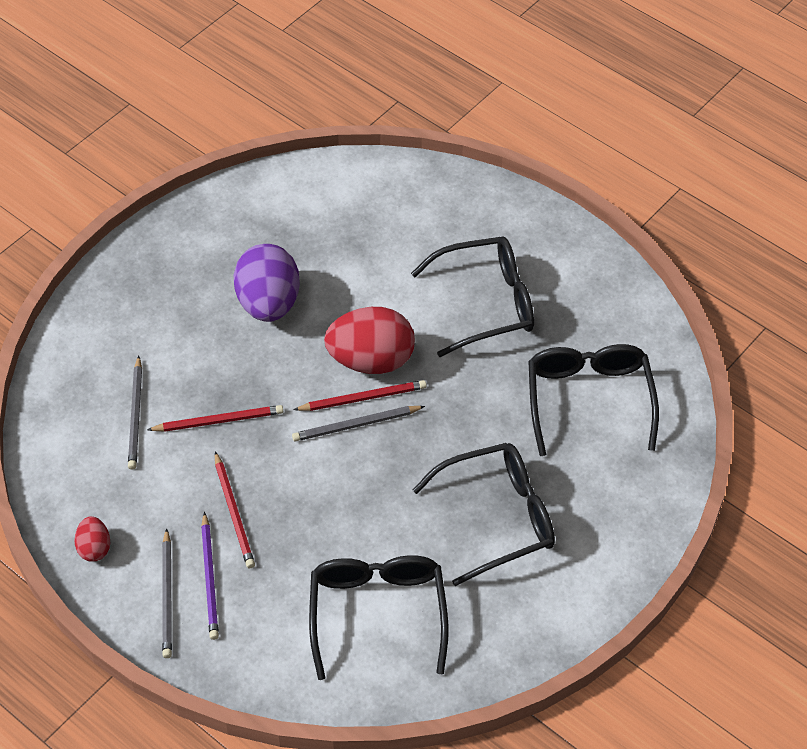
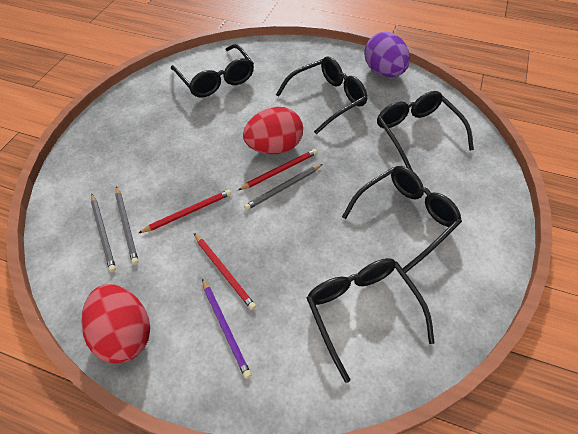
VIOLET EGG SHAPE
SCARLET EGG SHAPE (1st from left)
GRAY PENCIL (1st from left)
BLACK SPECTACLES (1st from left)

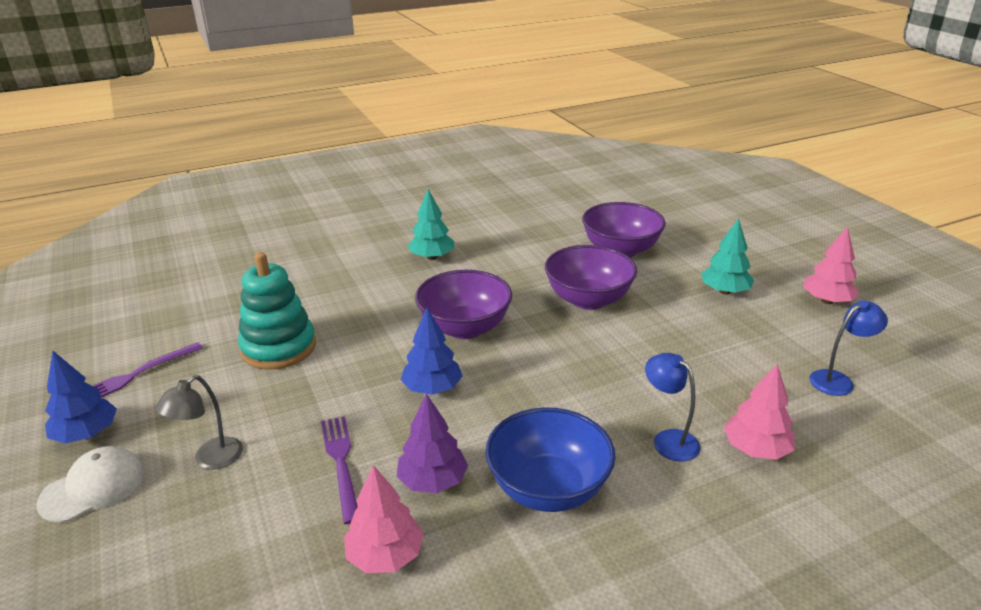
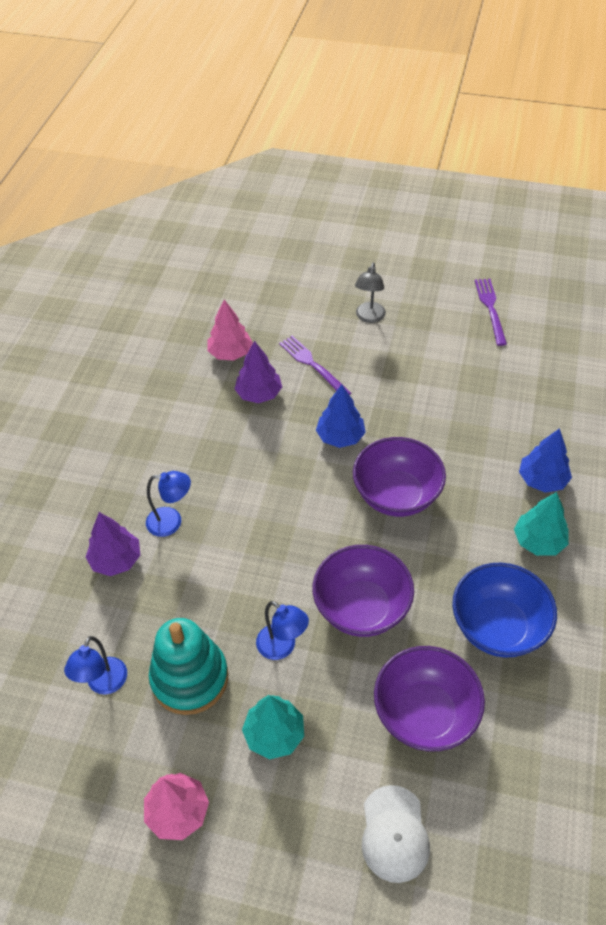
AQUA RING STACKER
BLUE FIR TREE (2nd from left)
VIOLET FIR TREE (1st from left)
GRAY READING LAMP
BLUE DEEP DISH
VIOLET FORK (1st from left)
PURE WHITE BASEBALL CAP
BLUE READING LAMP (3rd from left)

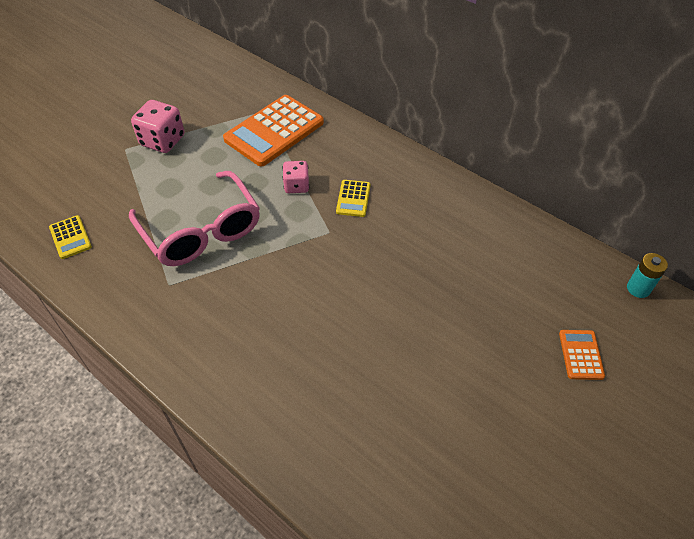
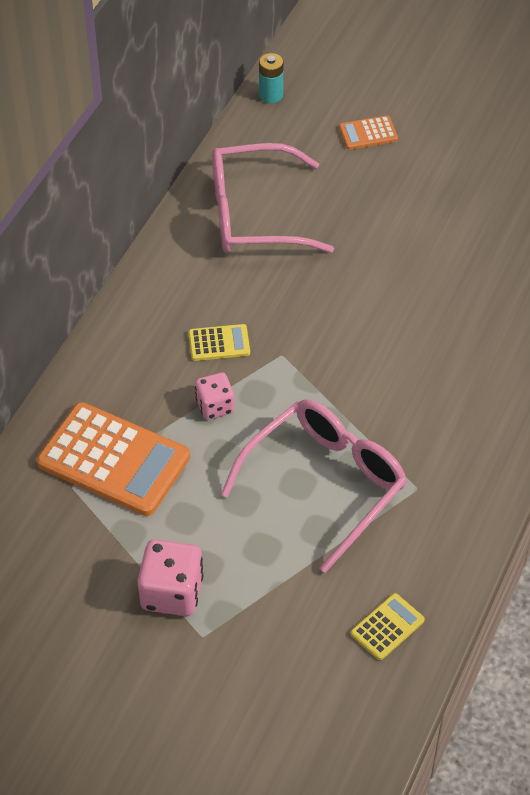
ROSY SPECTACLES (1st from left)

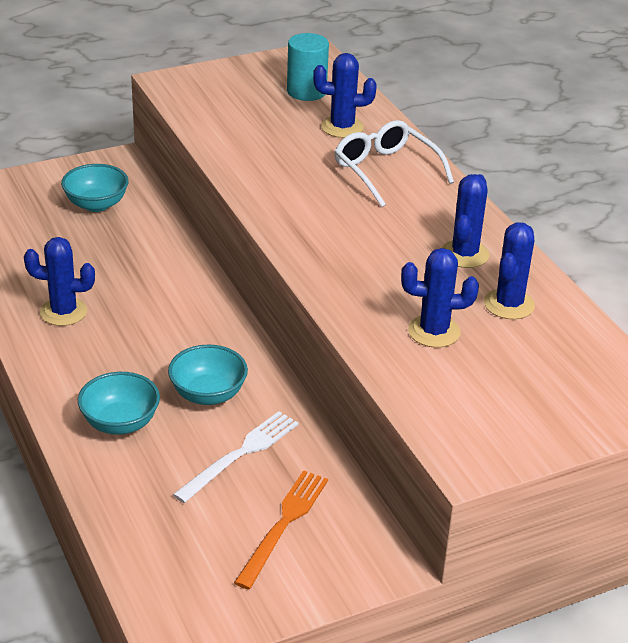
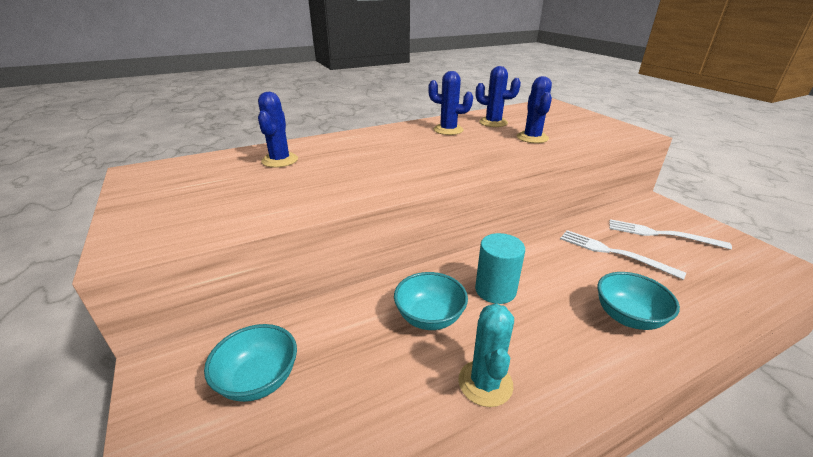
AQUA CYLINDER
PURE WHITE SPECTACLES
AQUA SAGUARO CACTUS
AQUA DEEP DISH (2nd from left)
PURE WHITE FORK (2nd from left)

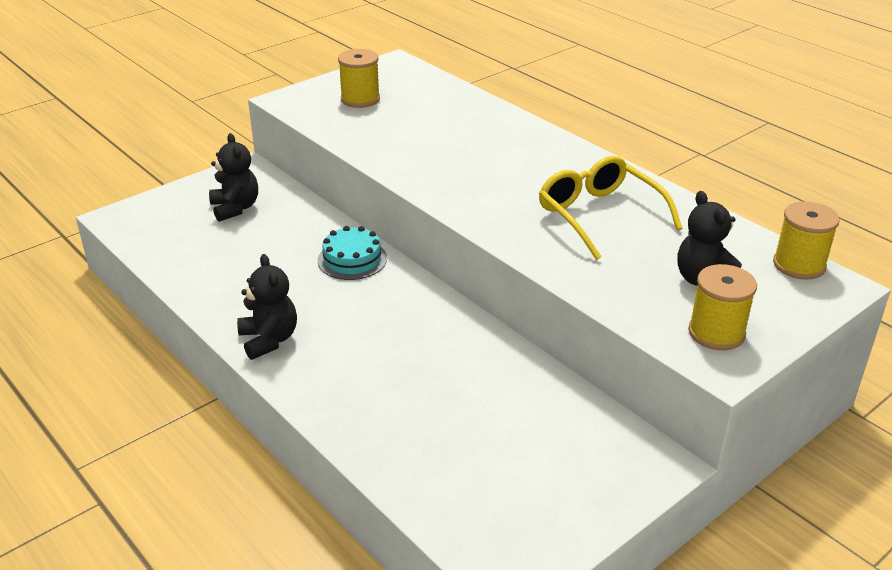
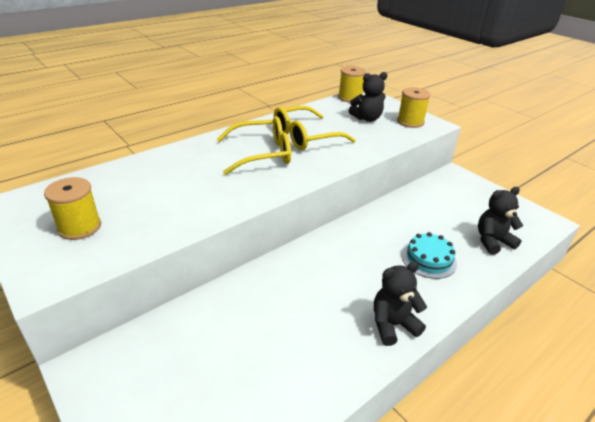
BLACK TEDDY BEAR (3rd from left)
AQUA GATEAU
GOLDEN SPECTACLES (1st from left)

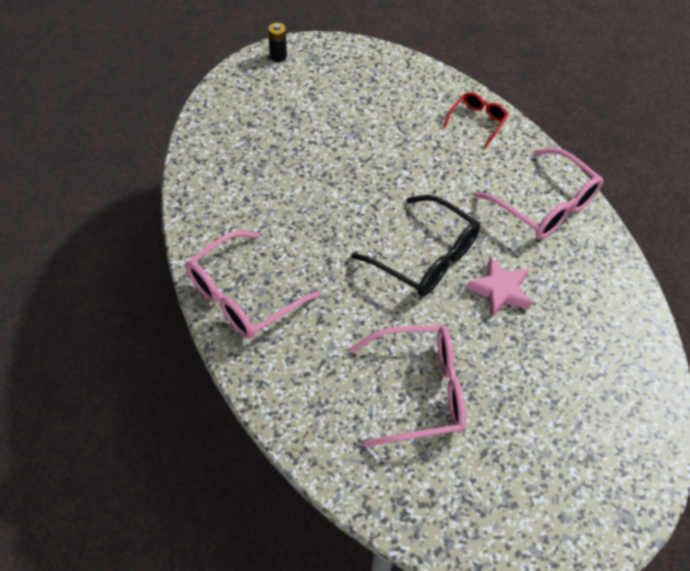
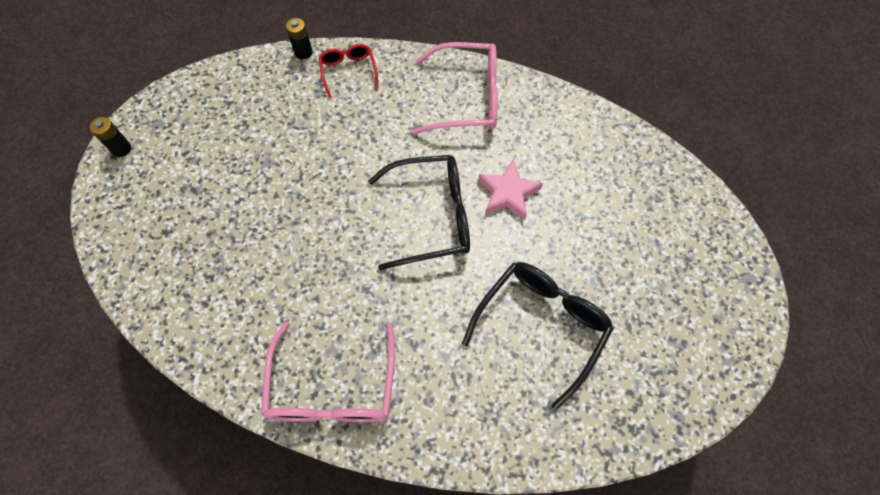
BLACK SPECTACLES (2nd from left)
BLACK AA BATTERY (2nd from left)

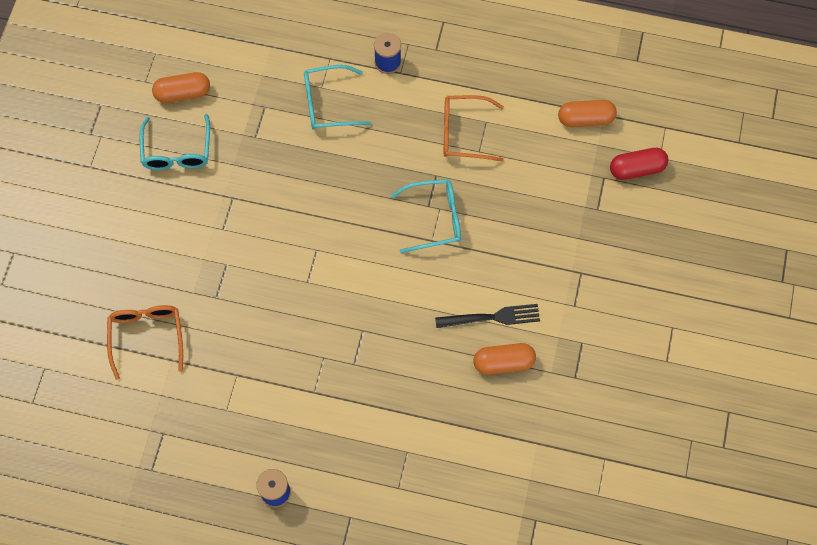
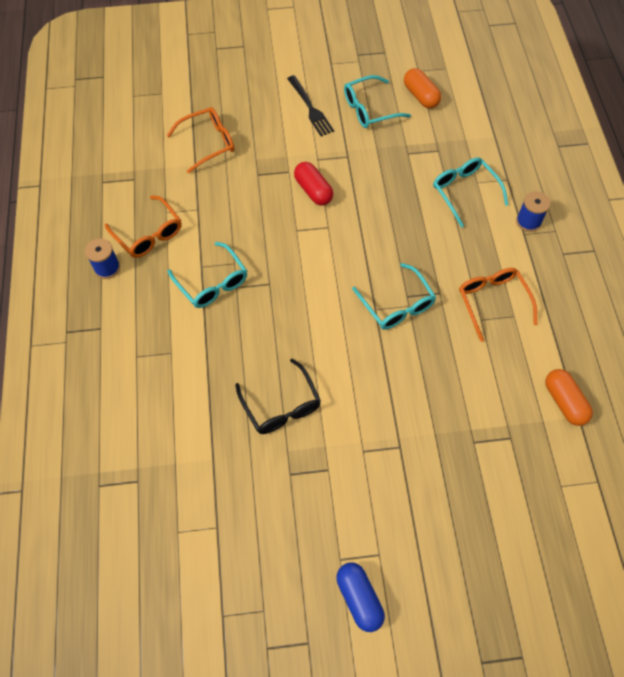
SCARLET PILL
BLACK FORK
BLACK SPECTACLES
BRIGHT ORANGE SPECTACLES (1st from left)
AQUA SPECTACLES (1st from left)
BLUE PILL

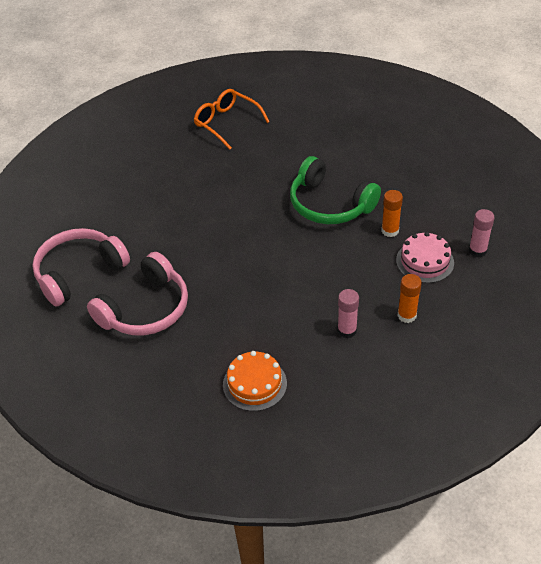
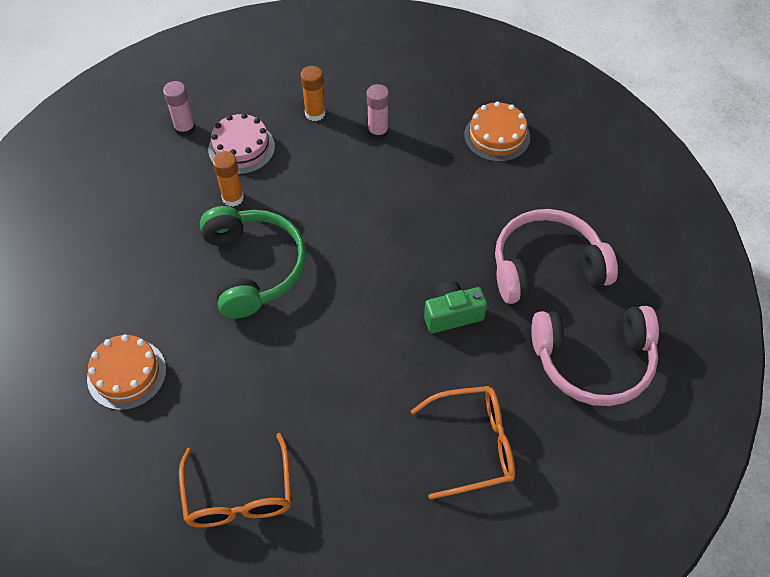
LEAF-GREEN CAMERA
BRIGHT ORANGE GATEAU (1st from left)
BRIGHT ORANGE SPECTACLES (2nd from left)

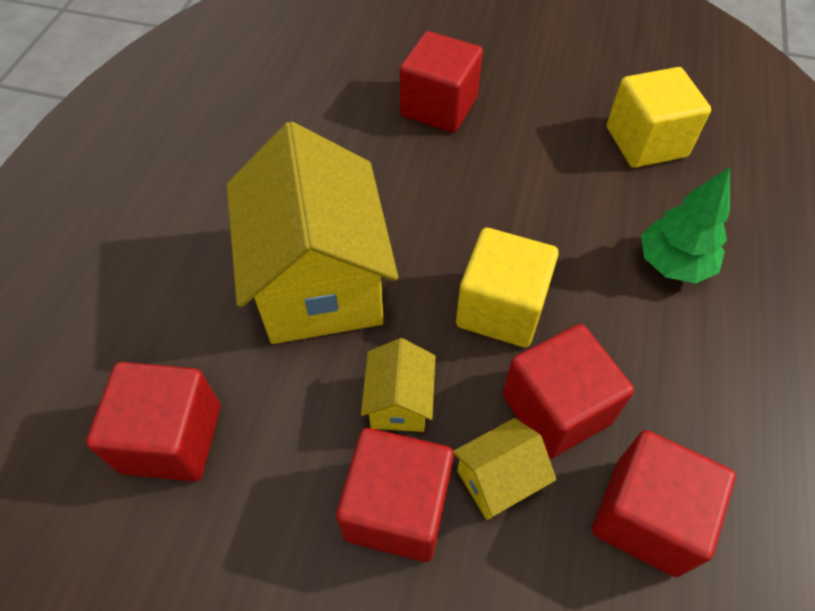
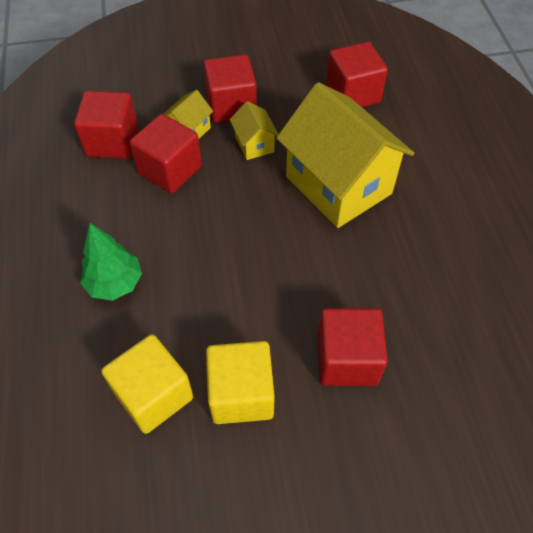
GOLDEN SOLID CUBE (2nd from left)

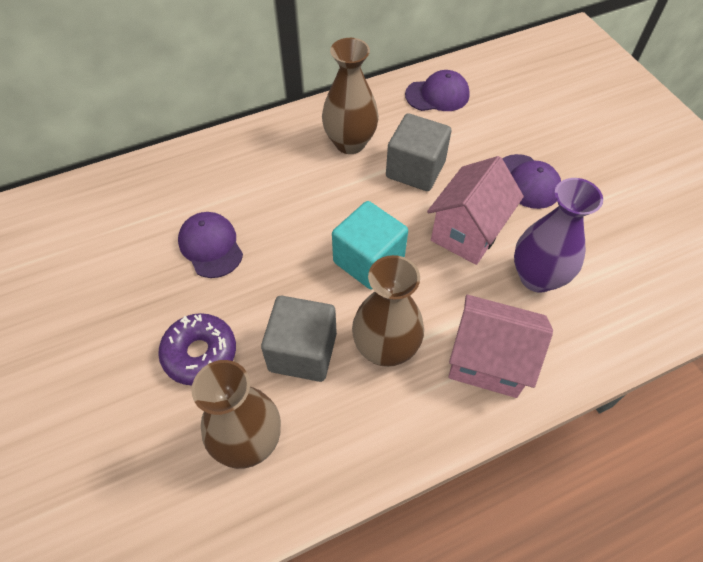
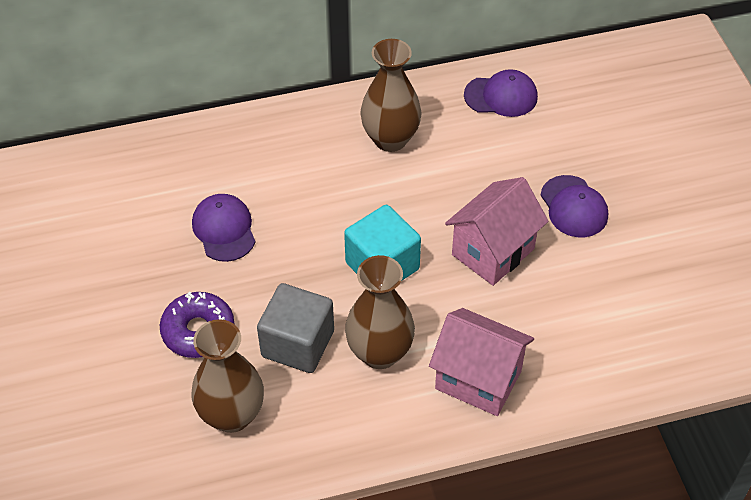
GRAY SOLID CUBE (2nd from left in the first image)
VIOLET FLOWER VASE

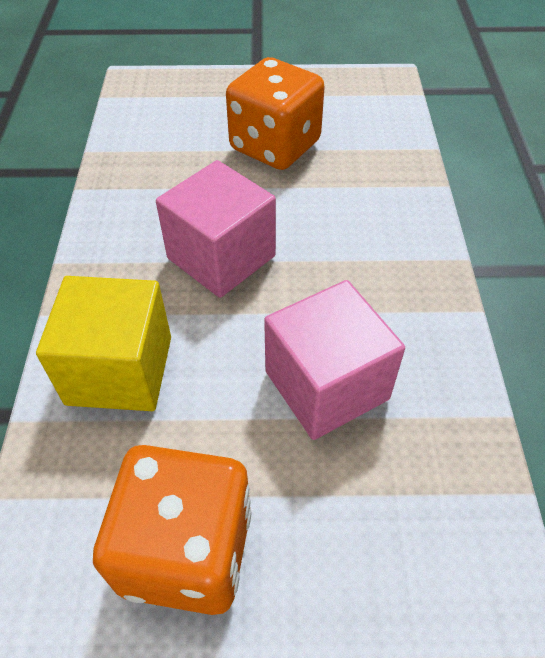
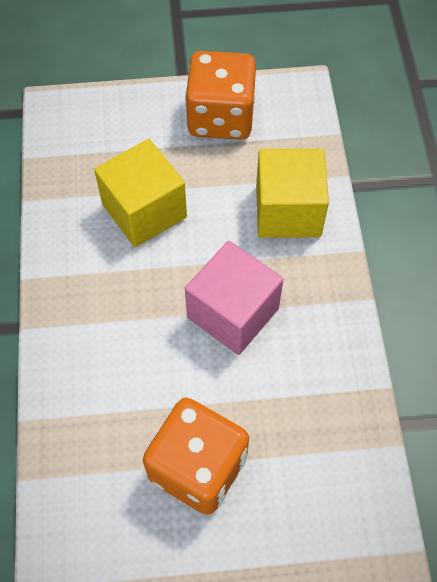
GOLDEN SOLID CUBE (1st from left)

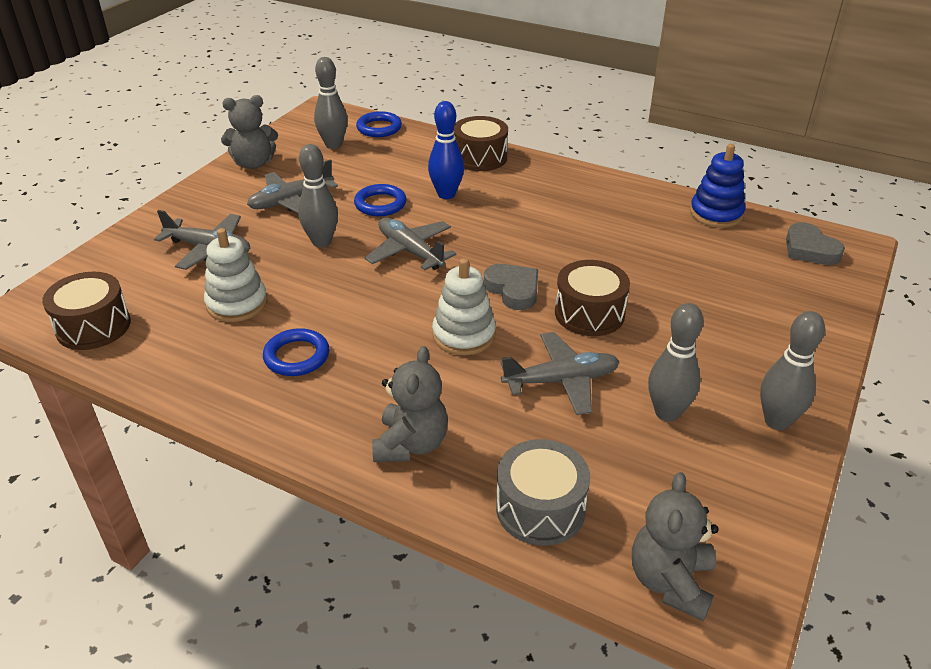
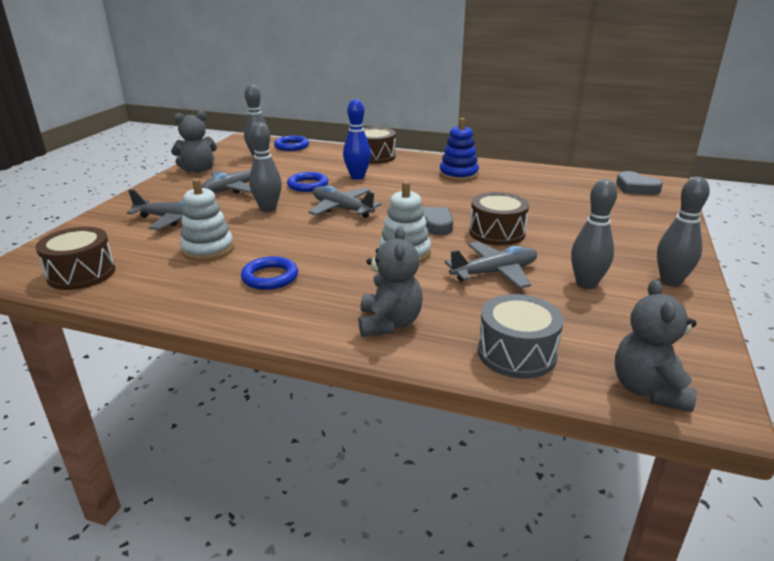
BLUE RING STACKER

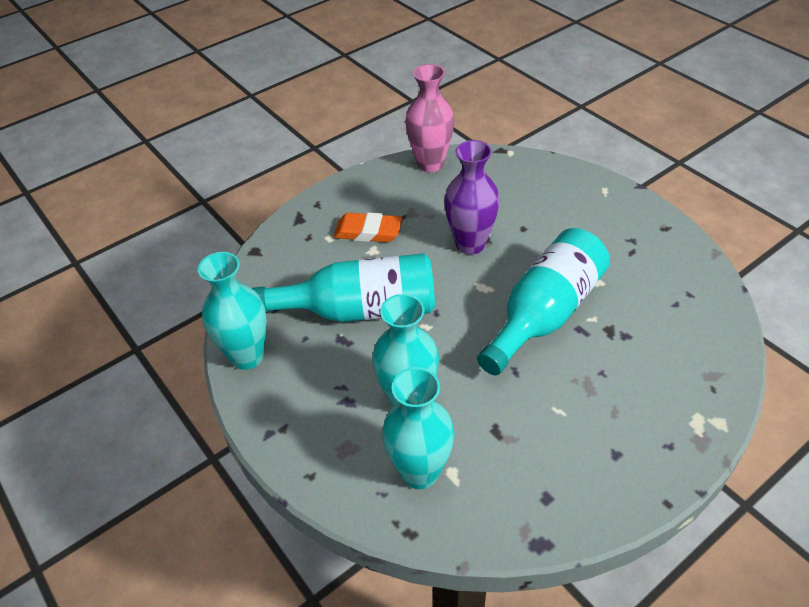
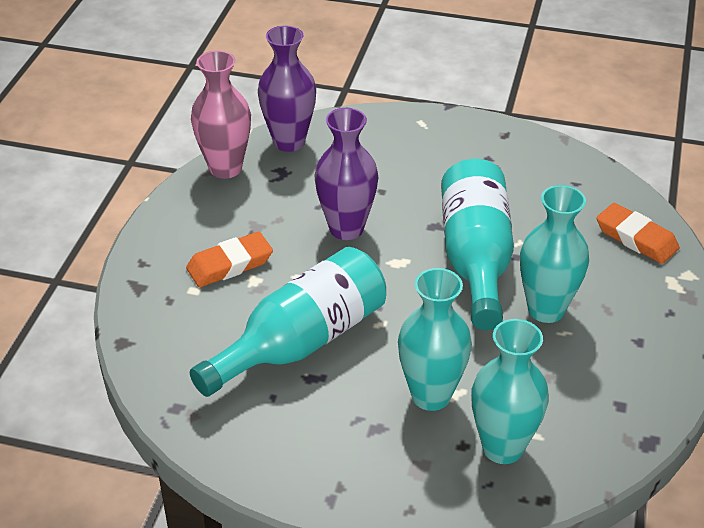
AQUA FLOWER VASE (3rd from left)
VIOLET FLOWER VASE (1st from left)
BRIGHT ORANGE GUM ERASER (2nd from left)

